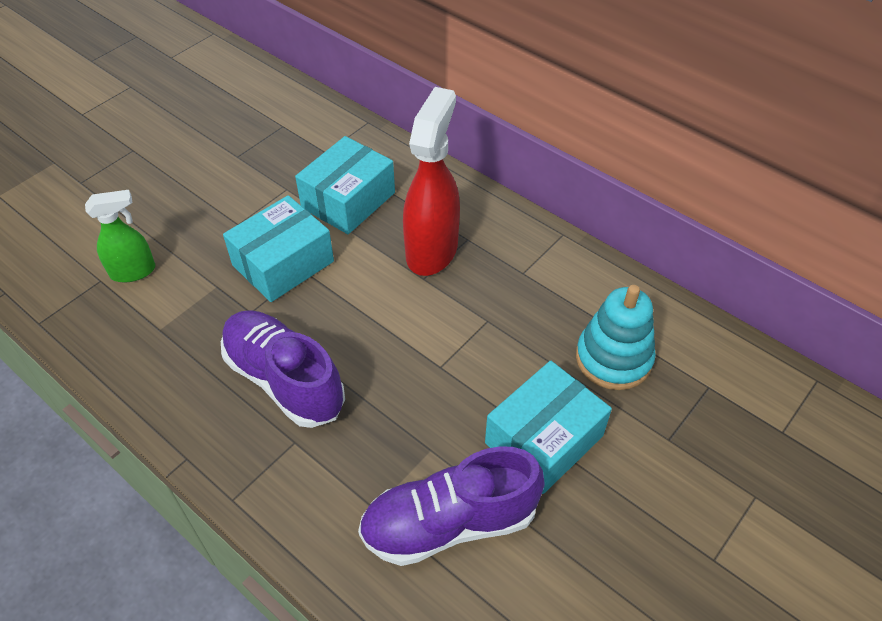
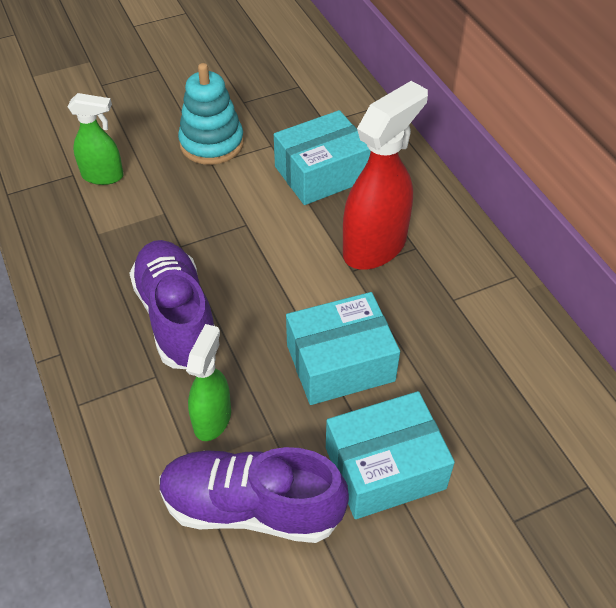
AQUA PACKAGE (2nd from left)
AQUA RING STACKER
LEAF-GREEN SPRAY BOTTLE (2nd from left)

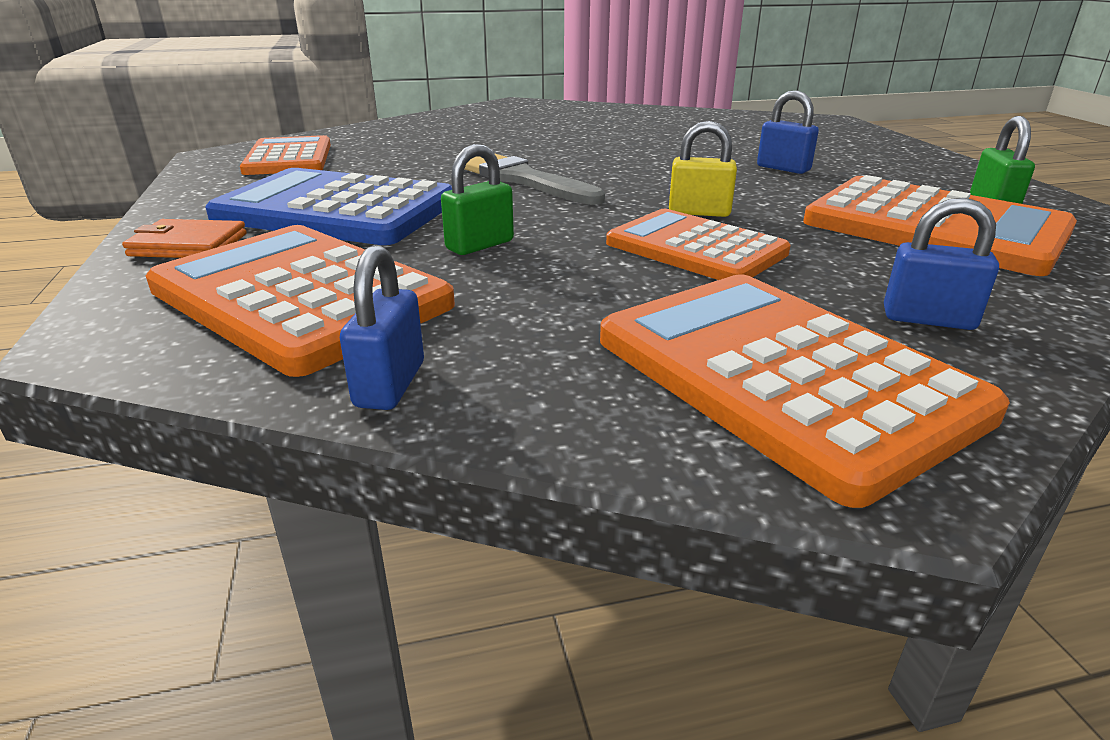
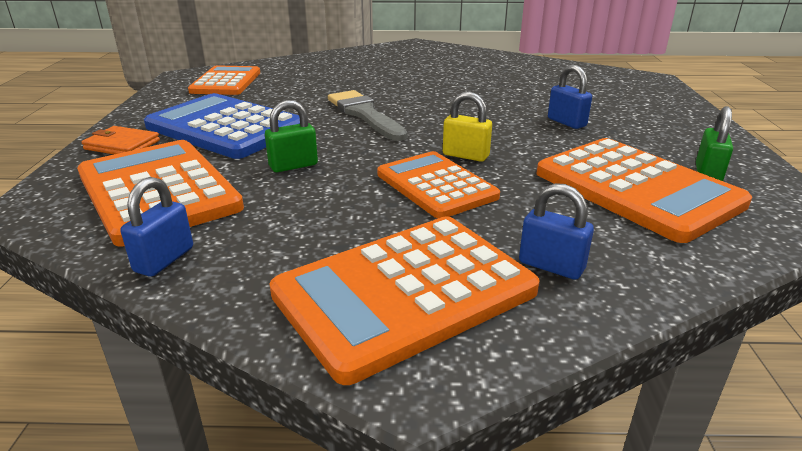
BRIGHT ORANGE ADDING MACHINE (3rd from left)

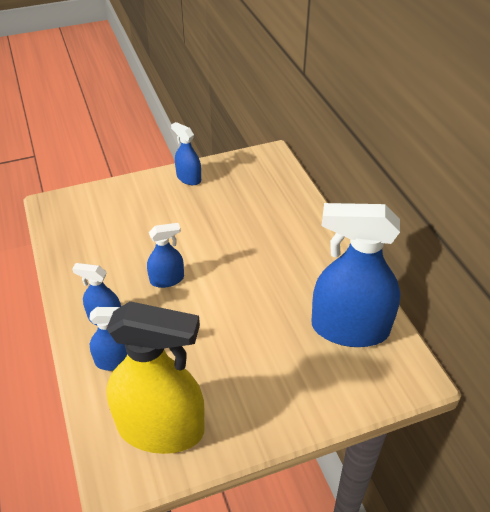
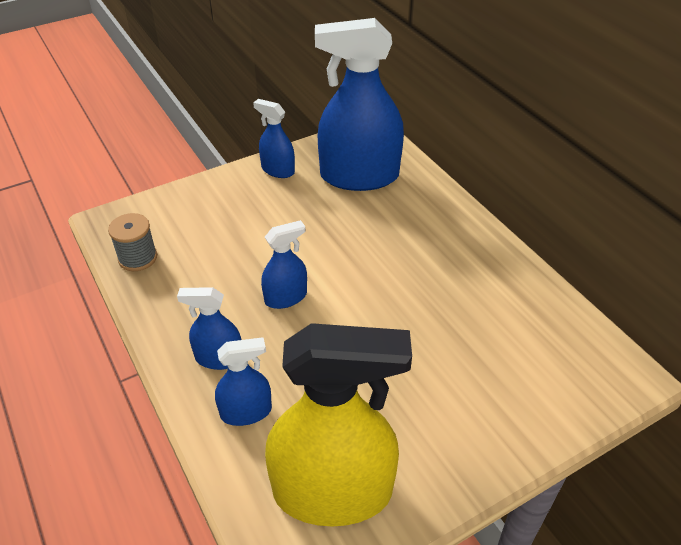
BLUE SPRAY BOTTLE (5th from left)
GRAY BOBBIN

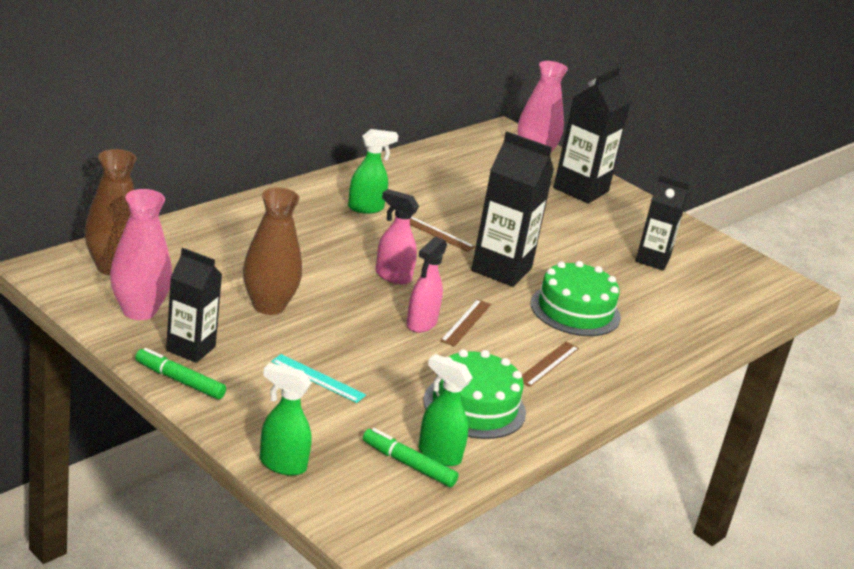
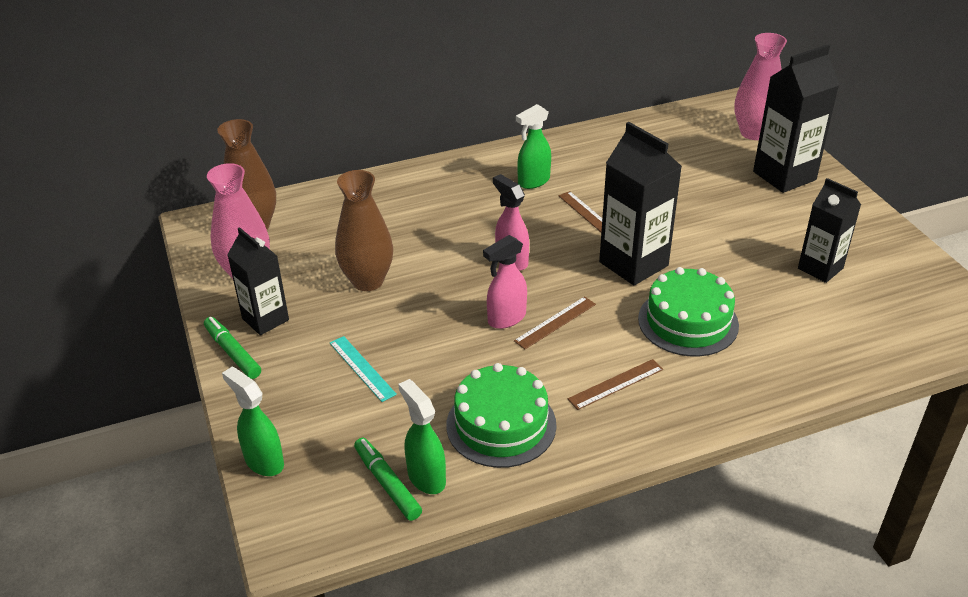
LEAF-GREEN SPRAY BOTTLE (3rd from left)

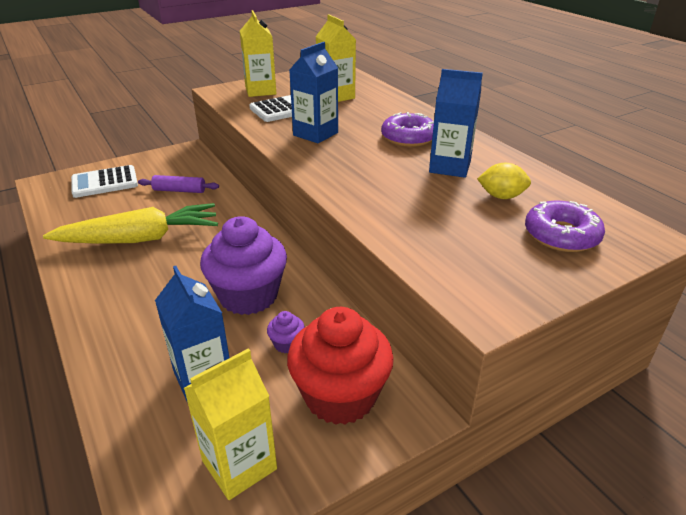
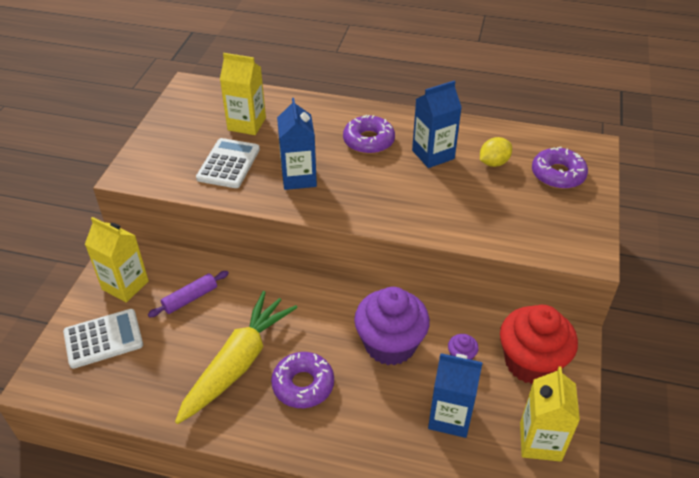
GOLDEN MILK CARTON (1st from left)
PURE WHITE ADDING MACHINE (1st from left)
VIOLET GLAZED DONUT (1st from left)

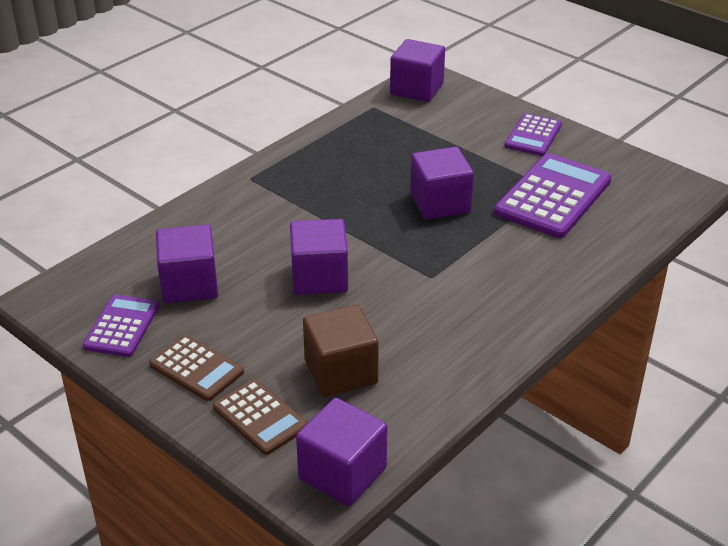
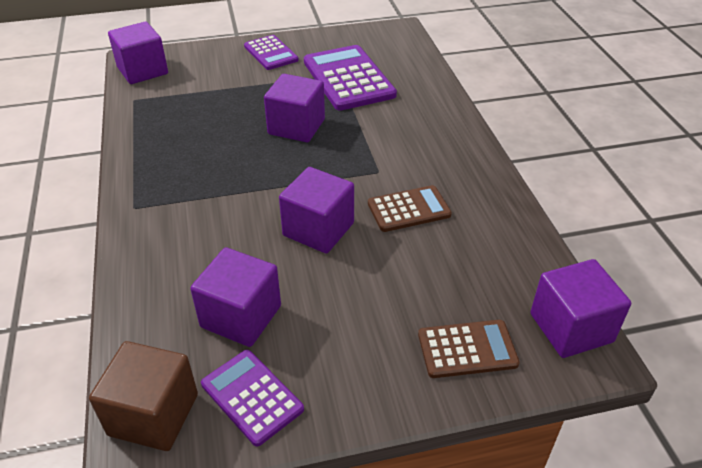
DARK BROWN SOLID CUBE
DARK BROWN ADDING MACHINE (1st from left)

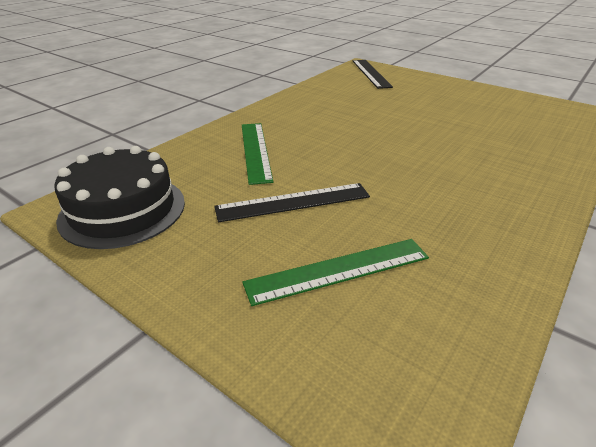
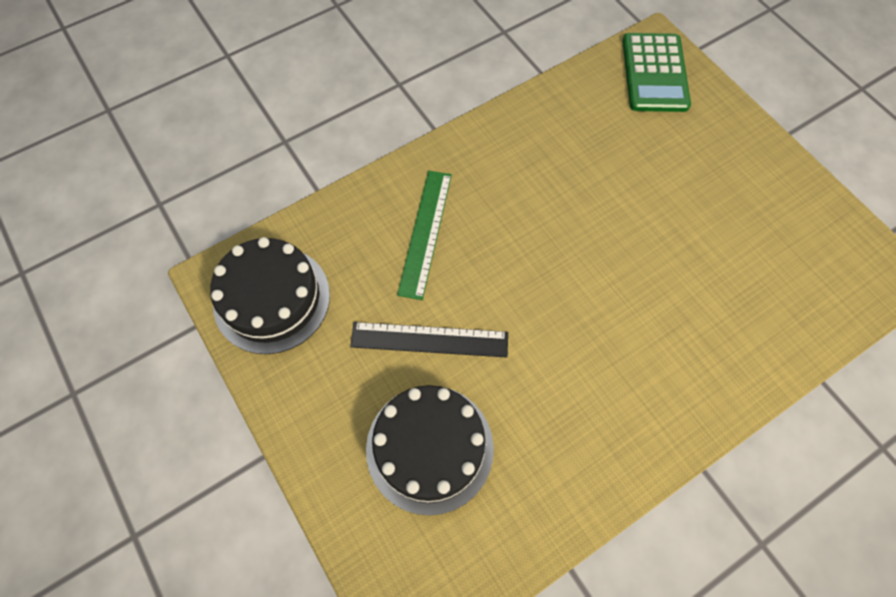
LEAF-GREEN ADDING MACHINE
BLACK GATEAU (2nd from left)

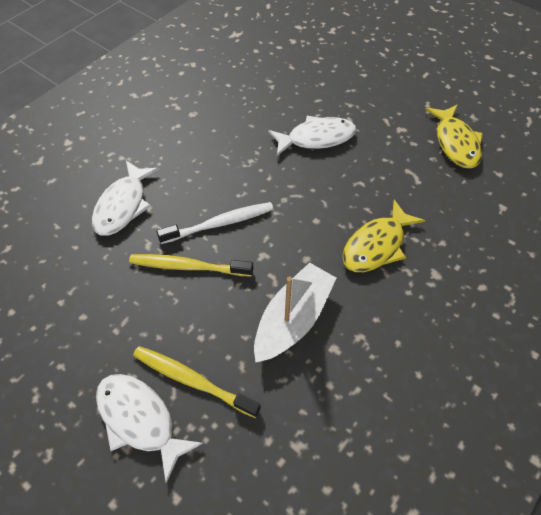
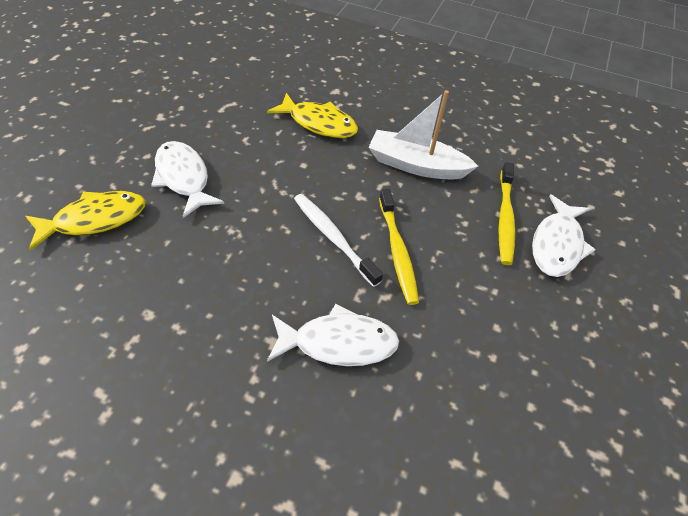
GOLDEN FISH FIGURE (1st from left)

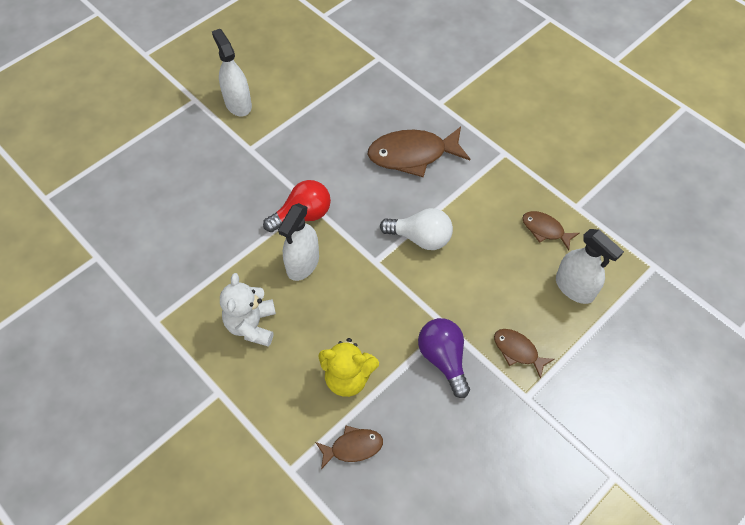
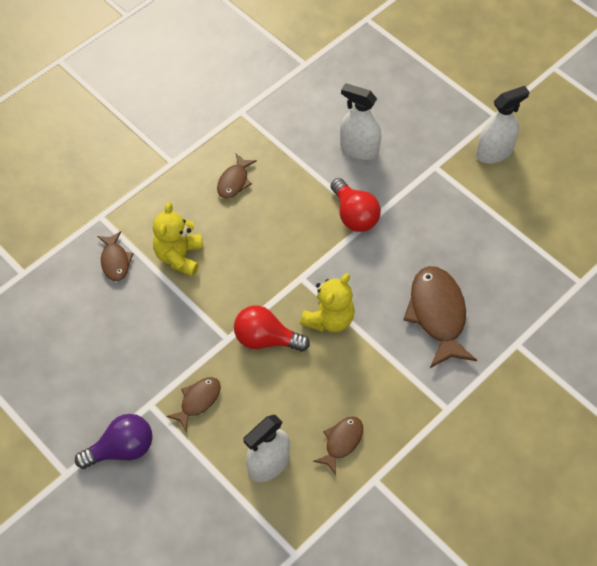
PURE WHITE SPRAY BOTTLE (2nd from left)
GOLDEN TEDDY BEAR (2nd from left)
DARK BROWN FISH FIGURE (3rd from left)
VIOLET LIGHT BULB
SCARLET LIGHT BULB (1st from left)

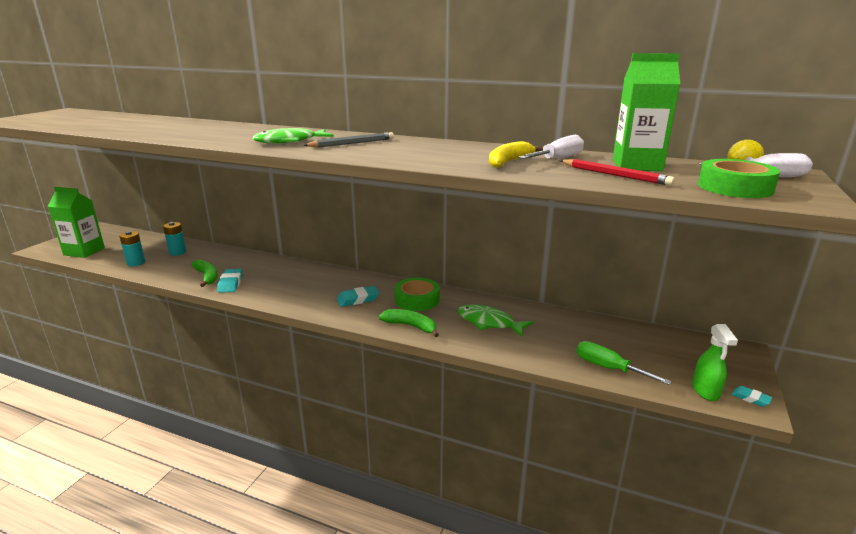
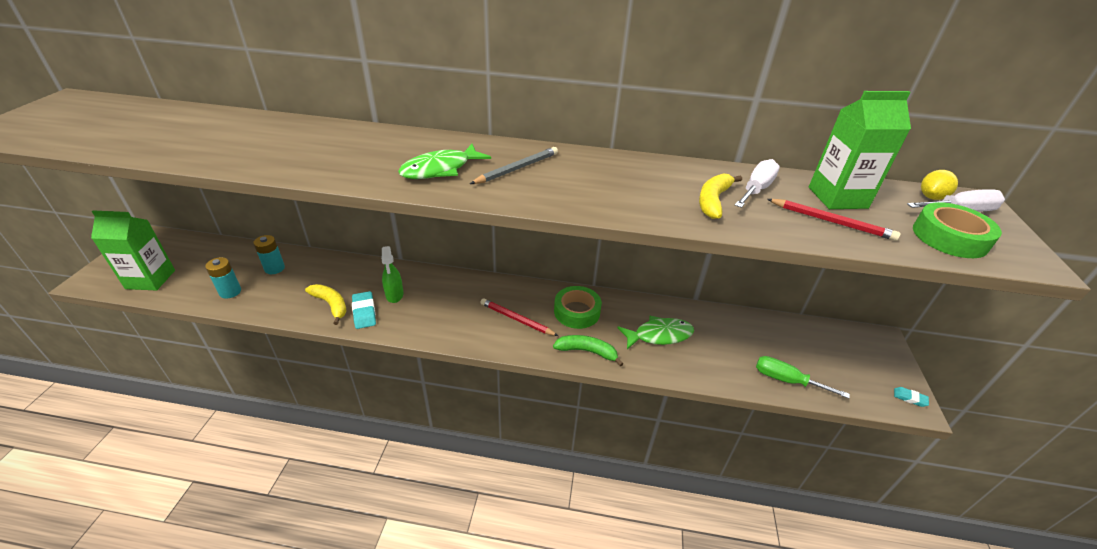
GOLDEN BANANA FRUIT (1st from left)
SCARLET PENCIL (1st from left)
LEAF-GREEN FISH FIGURE (2nd from left)
LEAF-GREEN SPRAY BOTTLE

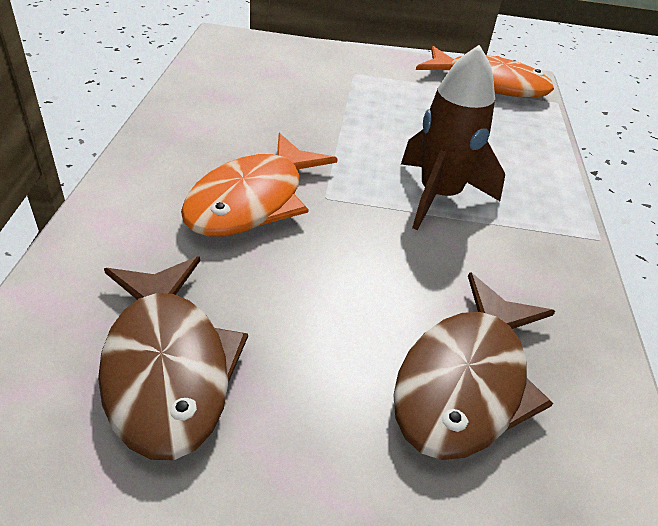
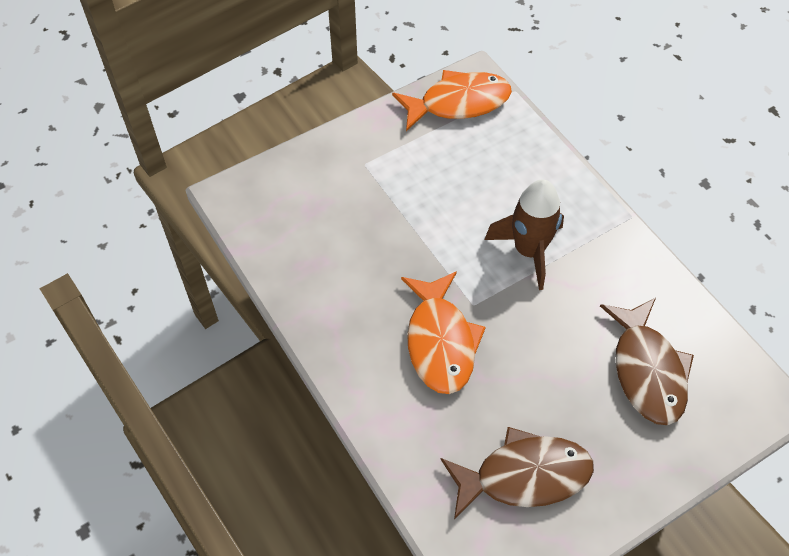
DARK BROWN FISH FIGURE (1st from left)

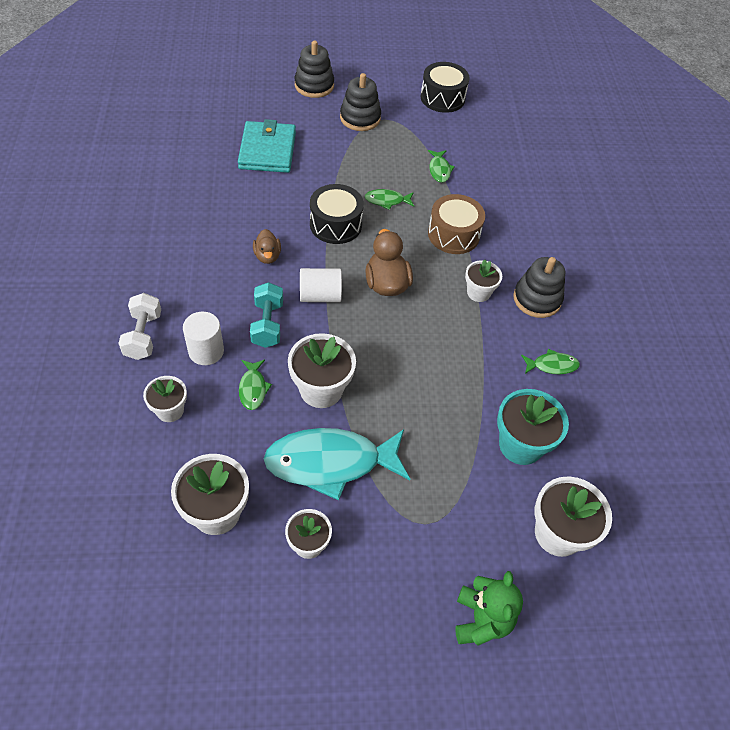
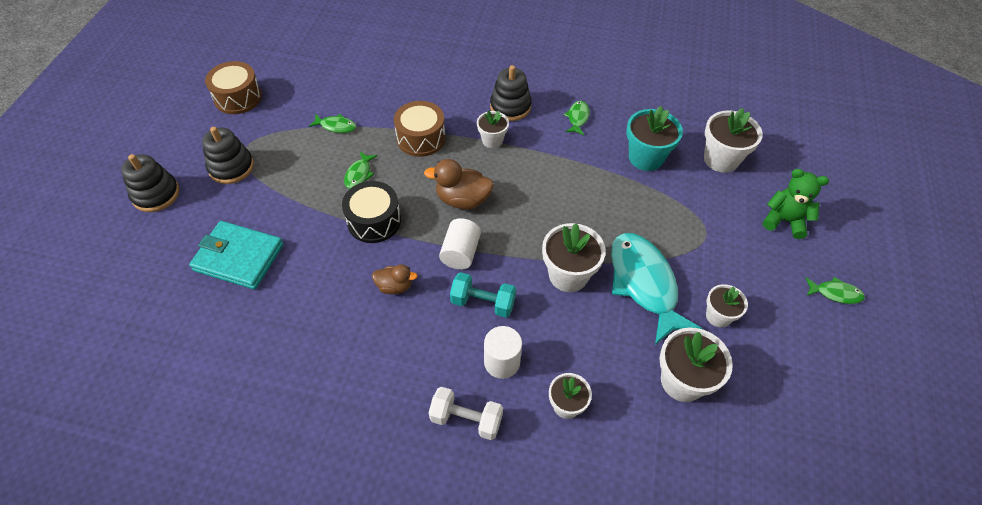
DARK BROWN TOY DRUM (1st from left)
LEAF-GREEN FISH FIGURE (4th from left)
AQUA FISH FIGURE

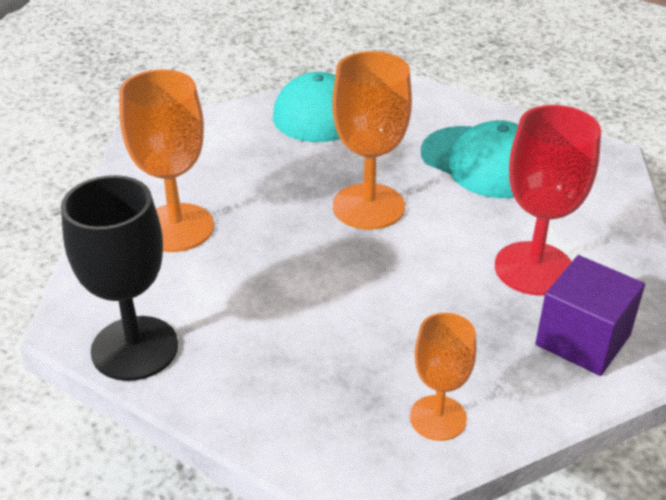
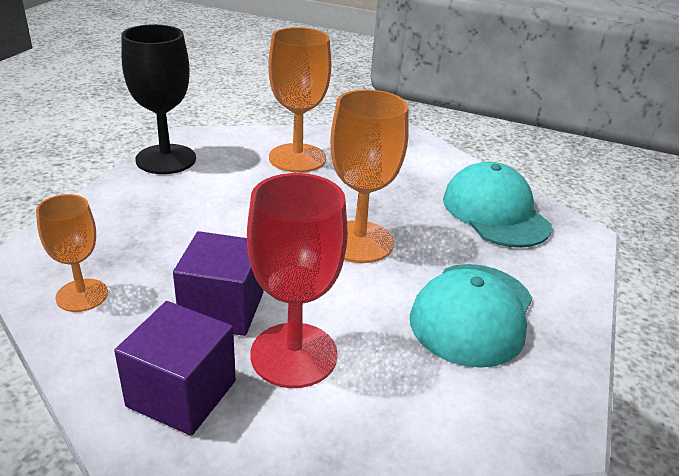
VIOLET SOLID CUBE (2nd from left)

